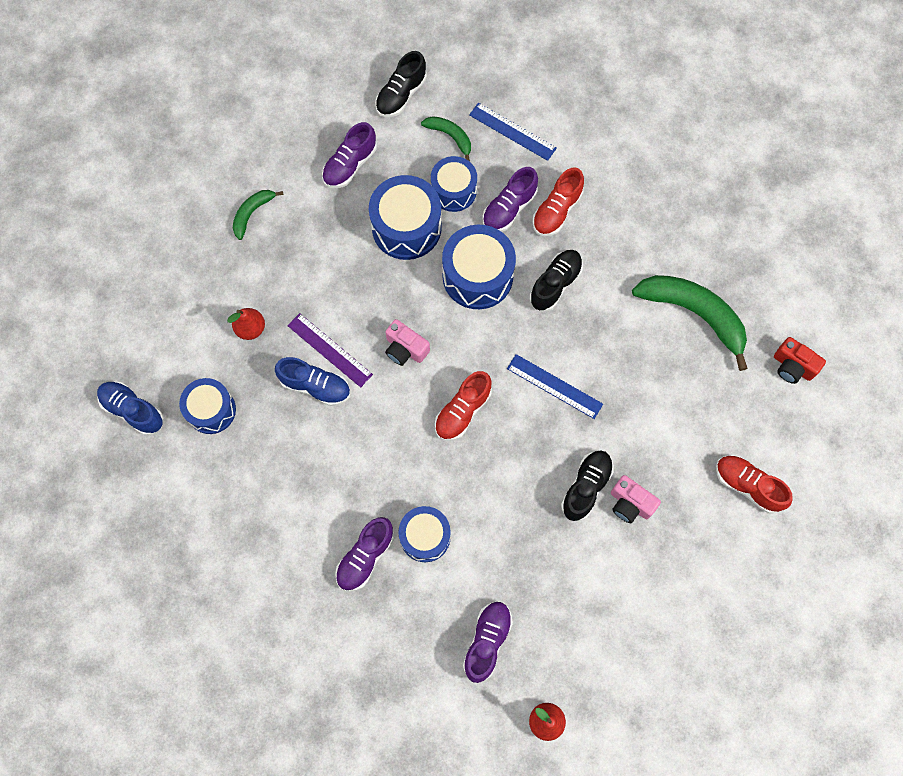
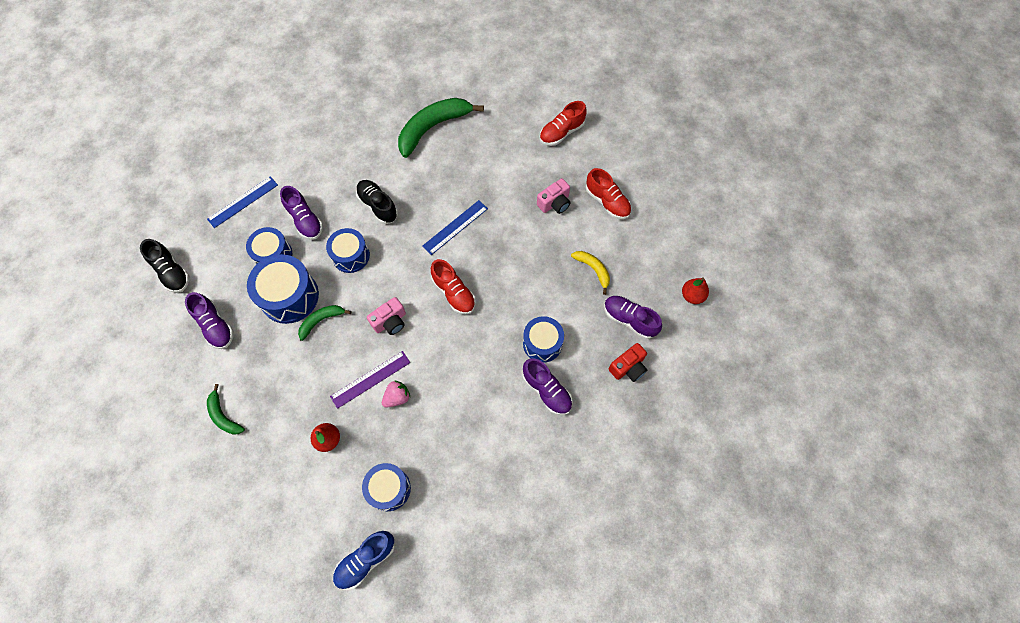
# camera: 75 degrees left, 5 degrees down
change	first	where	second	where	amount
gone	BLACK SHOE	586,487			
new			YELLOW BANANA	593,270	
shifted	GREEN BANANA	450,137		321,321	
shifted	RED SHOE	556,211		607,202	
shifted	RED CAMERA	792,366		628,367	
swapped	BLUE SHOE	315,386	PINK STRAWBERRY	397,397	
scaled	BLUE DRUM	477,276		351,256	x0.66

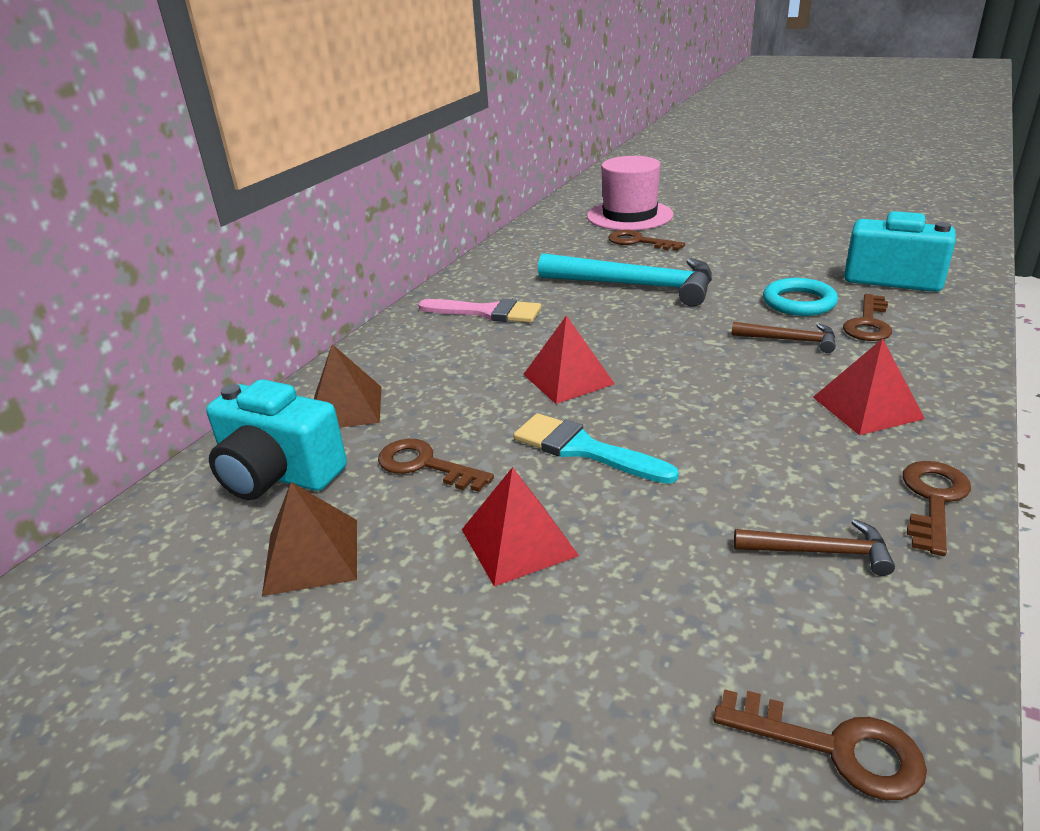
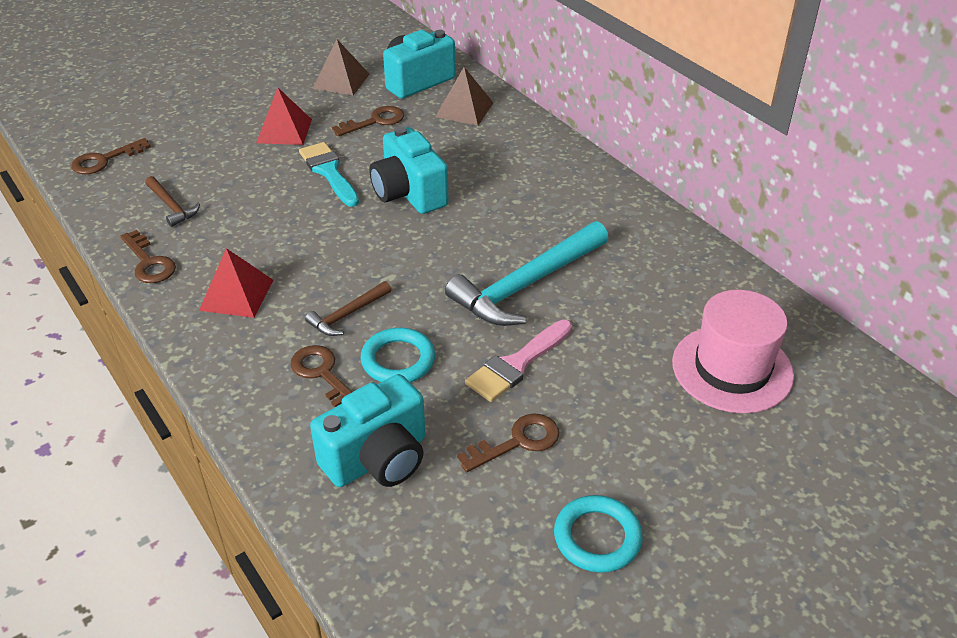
# camera: 115 degrees right, 10 degrees up
change	first	where	second	where	amount
new			TURQUOISE RING	597,537	
shifted	PINK BRUSH	487,312		517,364	
shifted	BROWN KEY	638,242		517,442	
swapped	RED PYRAMID	568,379	TURQUOISE CAMERA	409,193	
rotated	TURQUOISE BRUSH	584,449		329,172	90 degrees counterclockwise
rotated	BROWN HAMMER	820,552		171,206	75 degrees counterclockwise

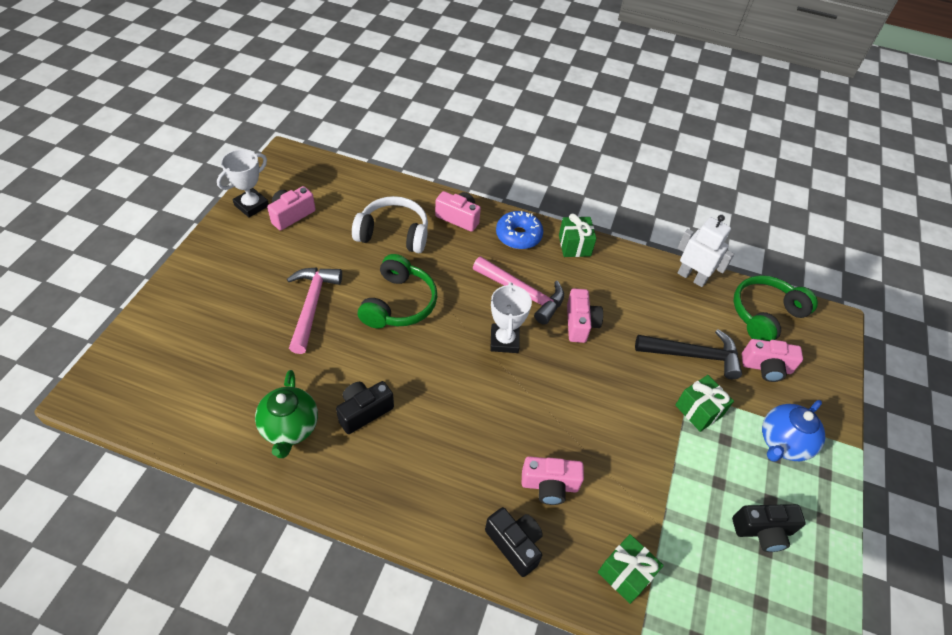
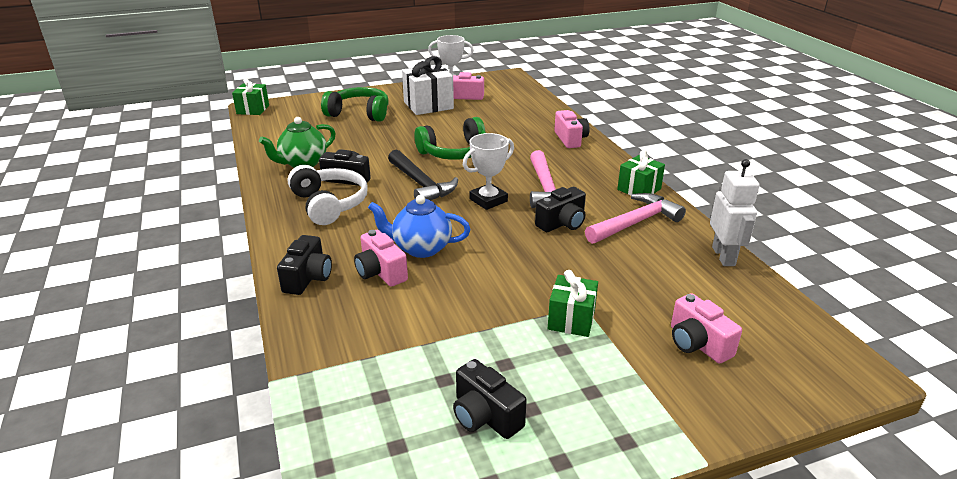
# camera: 55 degrees right, 20 degrees down
change	first	where	second	where	amount
gone	BLUE DONUT	518,236			
new			WHITE GIFT	428,105	
shifted	PINK HAMMER	312,306		635,223	
shifted	WHITE HEADPHONES	393,233		329,204	
shifted	GREEN GIFT	625,574		253,109	
shifted	BLACK HAMMER	693,355		421,184	
shifted	GREEN HEADPHONES	765,315		359,113	
shifted	BLUE TEAPOT	782,443		421,248	
repainted	PINK CAMERA	580,323	BLACK CAMERA	562,223	

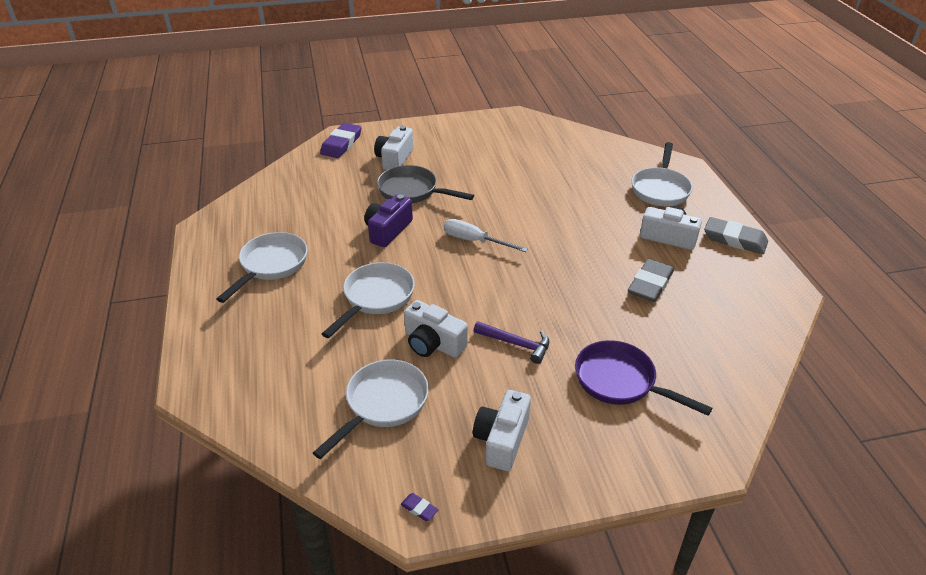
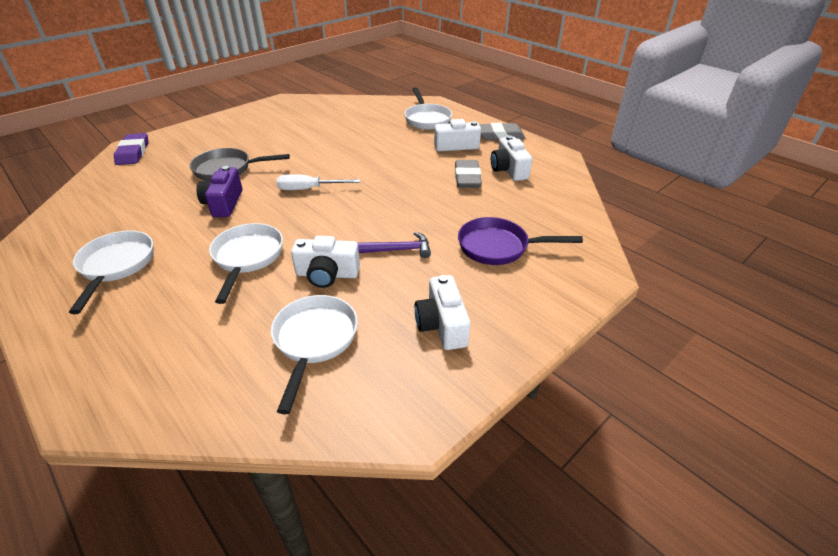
# camera: 30 degrees left, 0 degrees up
change	first	where	second	where	amount
gone	PURPLE ERASER	419,509			
shifted	WHITE CAMERA	394,159		508,170	

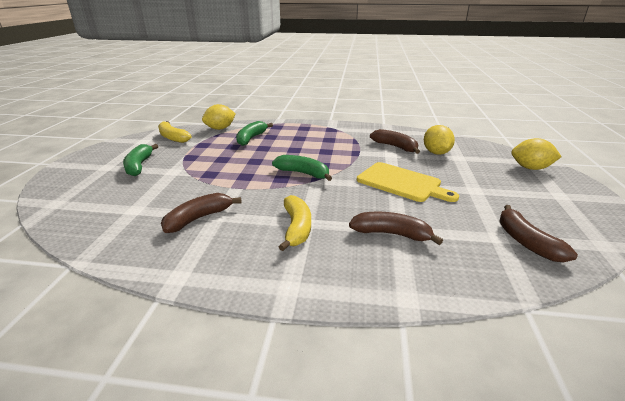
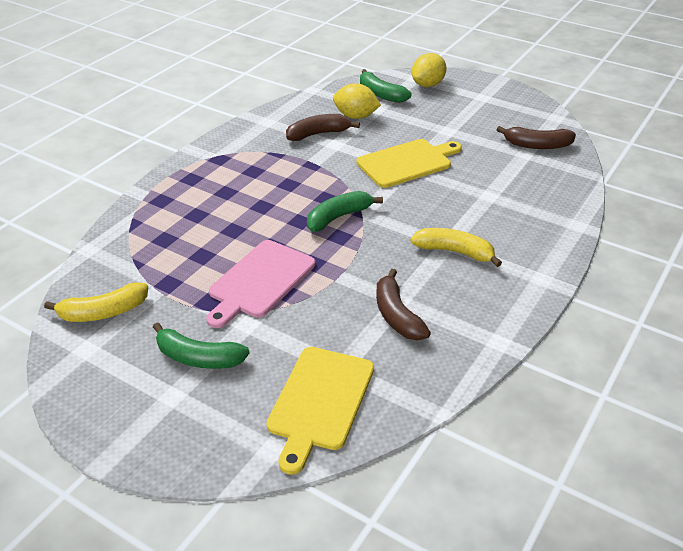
# camera: 65 degrees left, 10 degrees up
change	first	where	second	where	amount
gone	YELLOW LEMON	220,128			
gone	BROWN BANANA	391,234			
new			PINK CUTTING BOARD	259,281	
new			YELLOW CUTTING BOARD	319,402	
shifted	GREEN BANANA	251,138		380,94	

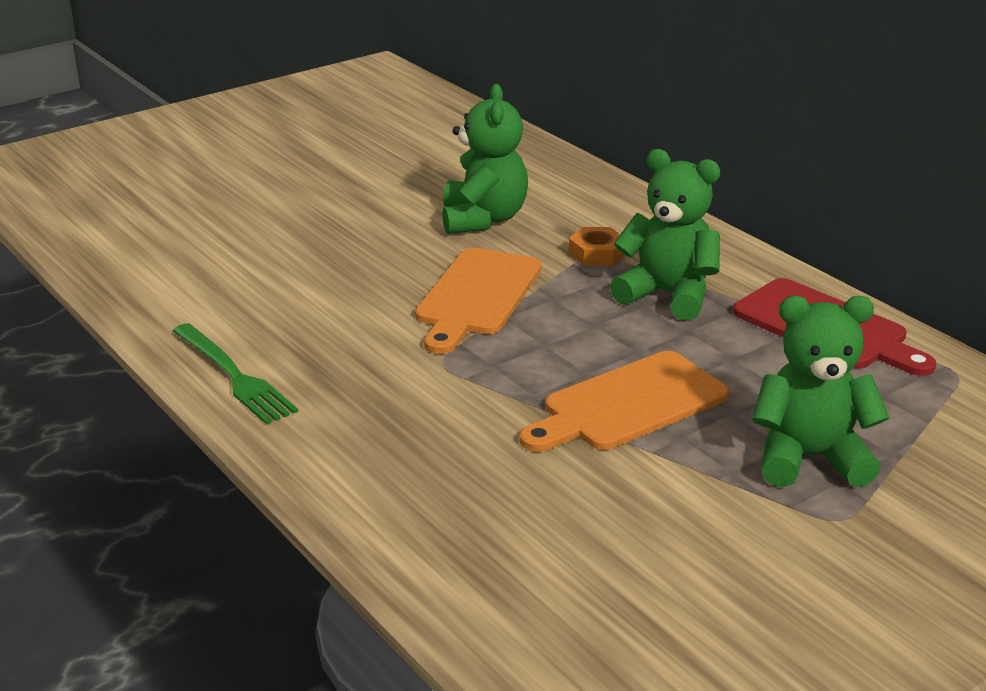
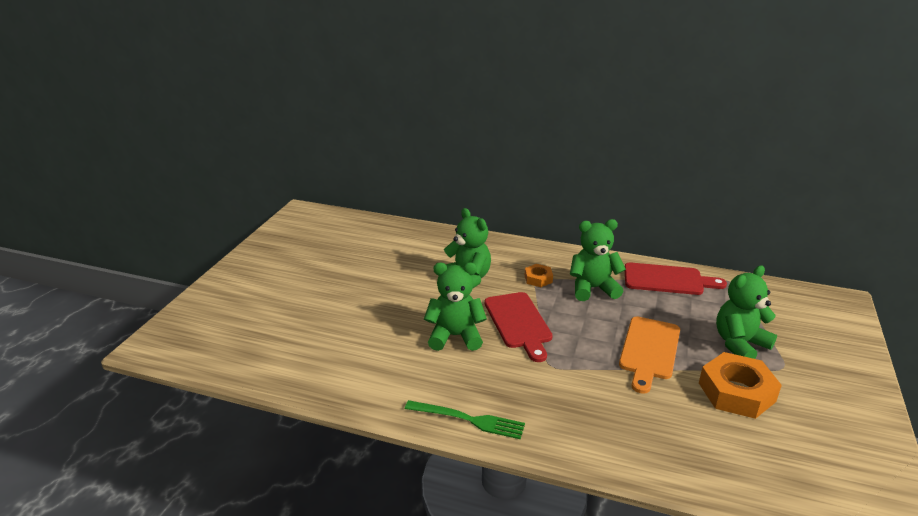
# camera: 35 degrees left, 0 degrees up
change	first	where	second	where	amount
new			GREEN TEDDY BEAR	455,336	
new			ORANGE NUT	736,392	
repainted	ORANGE CUTTING BOARD	476,296	RED CUTTING BOARD	518,323	

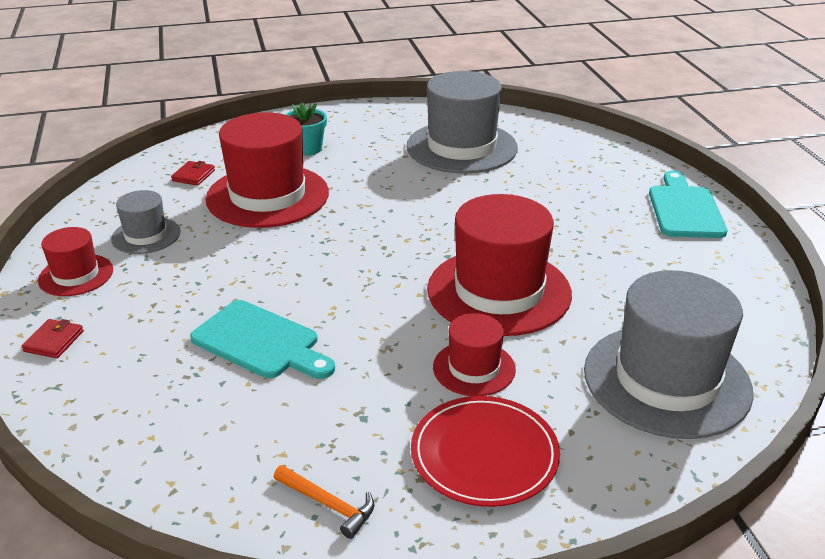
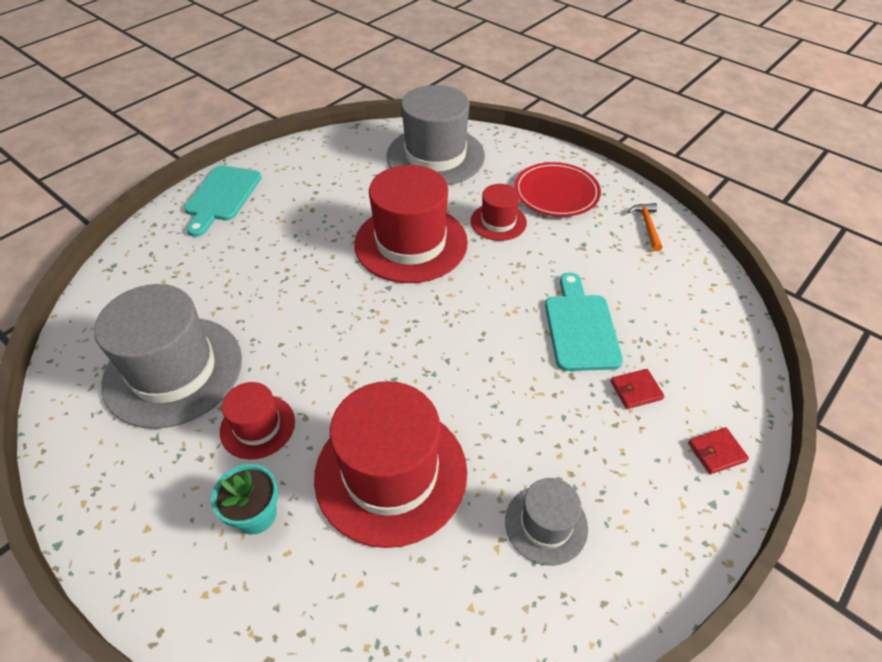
# camera: 125 degrees left, 15 degrees up
change	first	where	second	where	amount
shifted	RED HAT	76,275		257,426	
shifted	RED WALLET	193,175		636,390	
rotated	TURQUOISE CUTTING BOARD	684,209		222,197	45 degrees counterclockwise

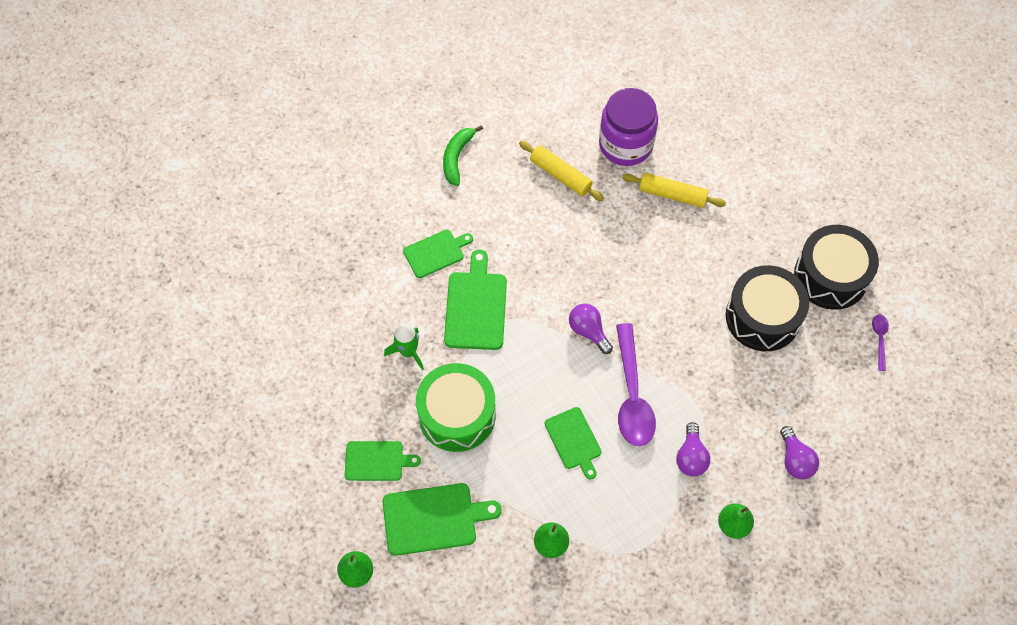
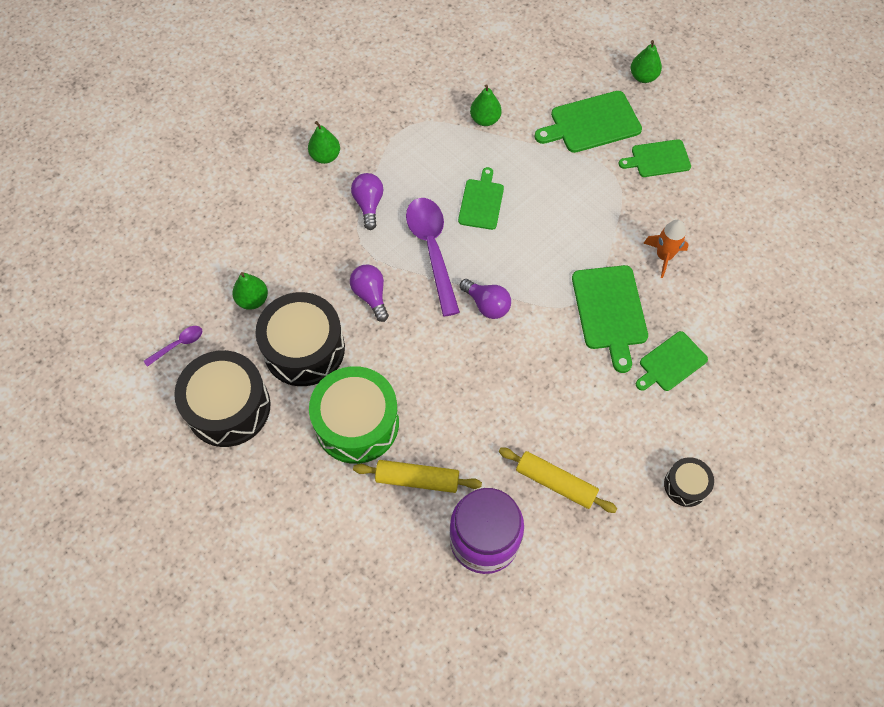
# camera: 170 degrees right, 0 degrees up
change	first	where	second	where	amount
new			GREEN PEAR	253,300	
shifted	GREEN DRUM	457,415		357,423	
shifted	PURPLE LIGHT BULB	795,460		371,295	
swapped	GREEN BANANA	457,157	BLACK DRUM	685,485	
repainted	GREEN ROCKET	408,352	ORANGE ROCKET	664,256	
rotated	GREEN CUTTING BOARD	574,440		481,202	45 degrees clockwise
rotated	PURPLE SPOON	879,339		178,344	120 degrees counterclockwise

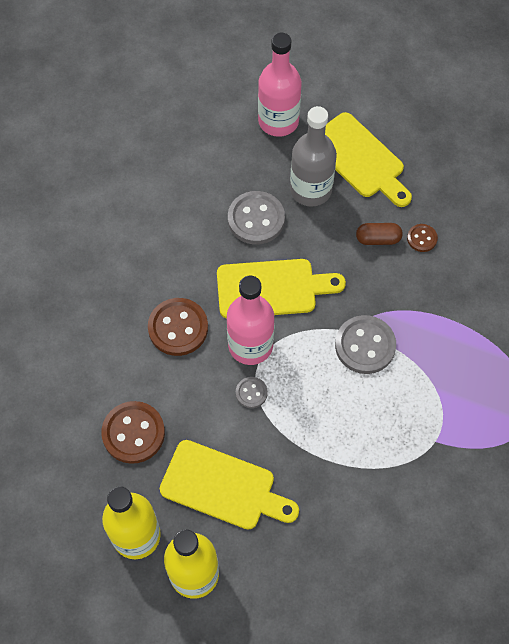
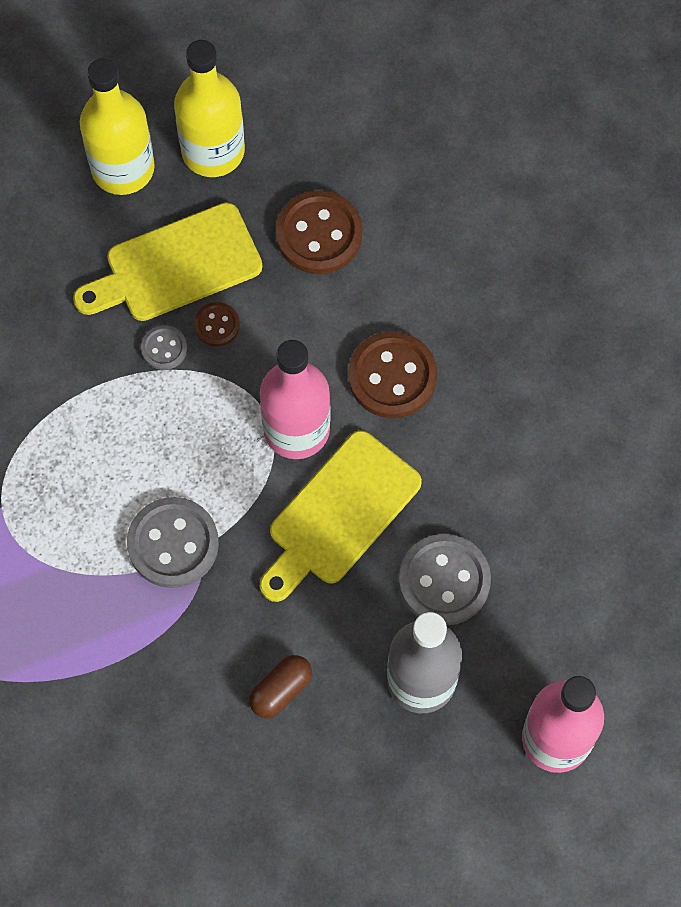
# camera: 135 degrees right, 5 degrees up
change	first	where	second	where	amount
gone	YELLOW CUTTING BOARD	360,159			
shifted	GREY BUTTON	251,393		164,348	
shifted	BROWN BUTTON	422,238		217,325	

